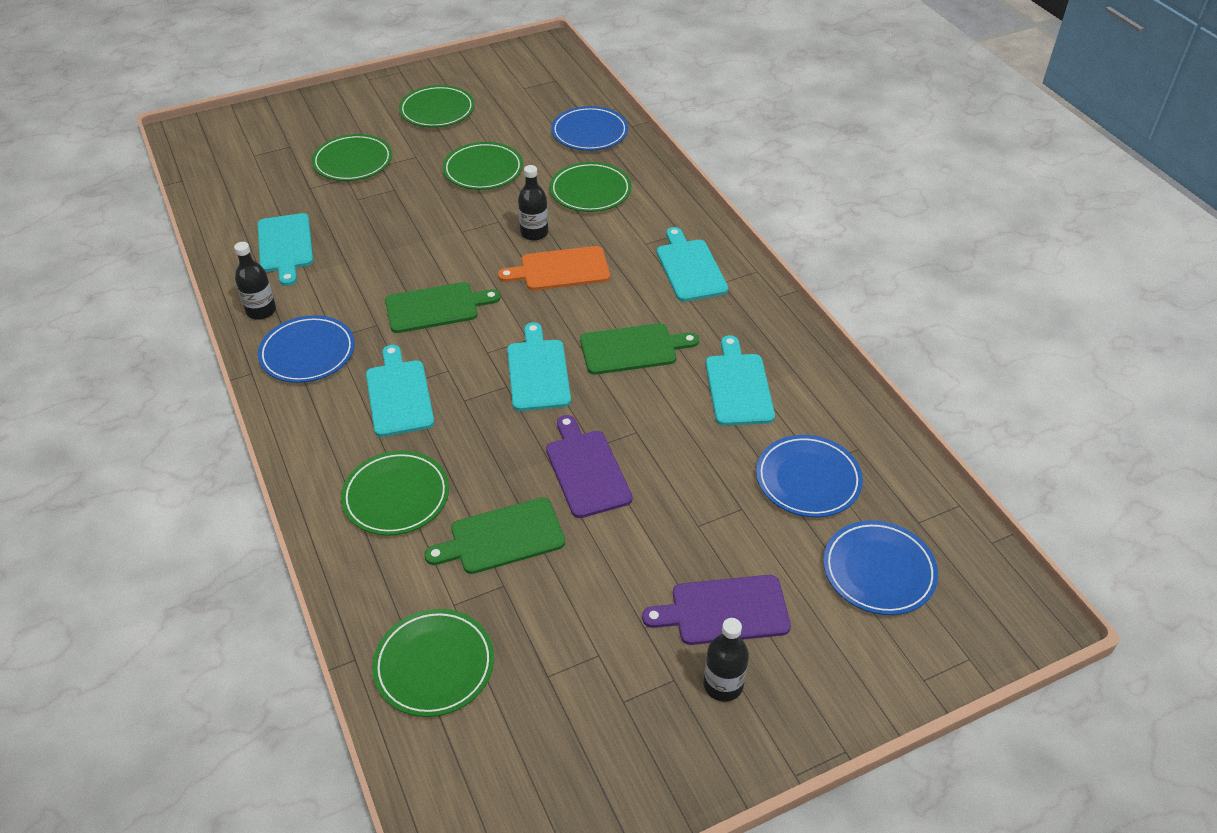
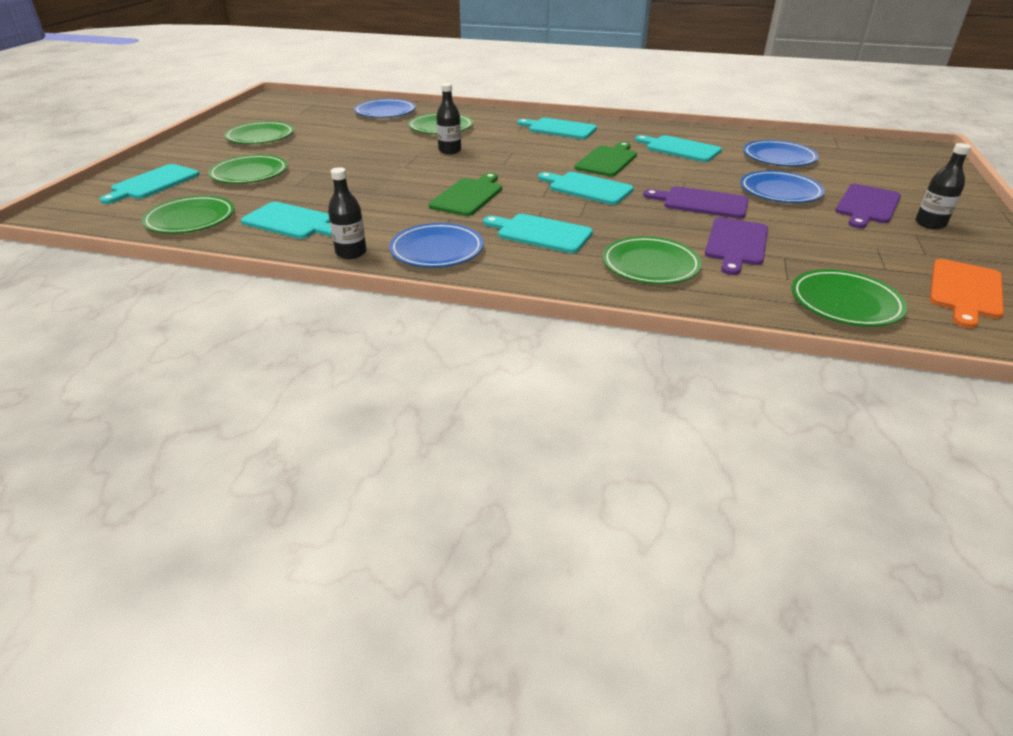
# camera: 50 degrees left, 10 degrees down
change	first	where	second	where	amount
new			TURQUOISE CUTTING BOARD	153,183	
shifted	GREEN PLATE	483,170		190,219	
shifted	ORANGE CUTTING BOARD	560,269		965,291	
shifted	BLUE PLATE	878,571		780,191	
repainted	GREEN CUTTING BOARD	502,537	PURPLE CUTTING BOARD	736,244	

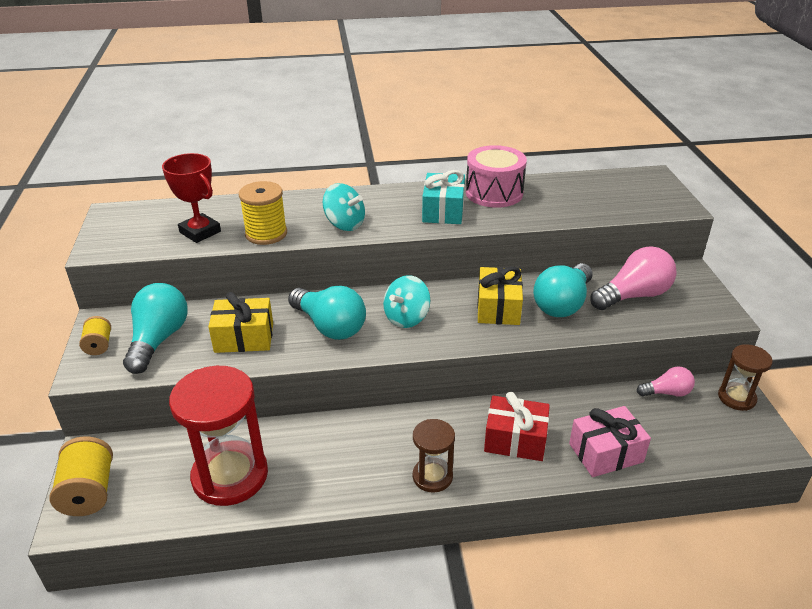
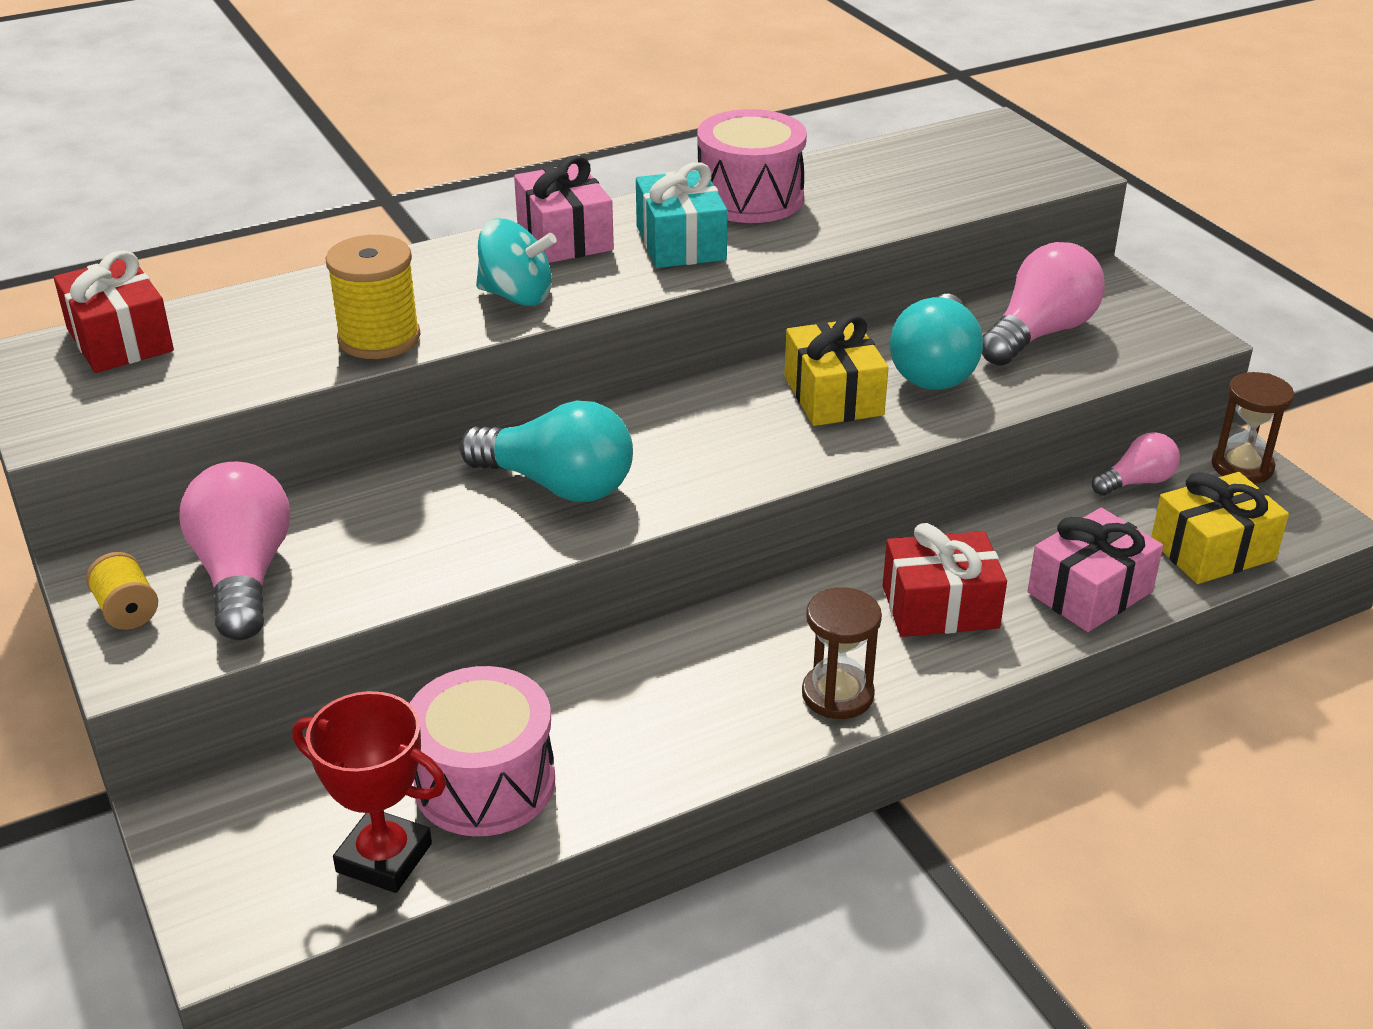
# camera: 20 degrees left, 0 degrees up
change	first	where	second	where	amount
gone	YELLOW SPOOL	89,492			
gone	TURQUOISE SPINNING TOP	406,318			
new			RED GIFT	120,340	
new			PINK GIFT	564,237	
shifted	RED TROPHY	200,232		384,858	
shifted	YELLOW GIFT	244,338		1212,550	
swapped	RED HOURGLASS	230,476	PINK DRUM	485,783	
repainted	TURQUOISE LIGHT BULB	158,340	PINK LIGHT BULB	244,575	

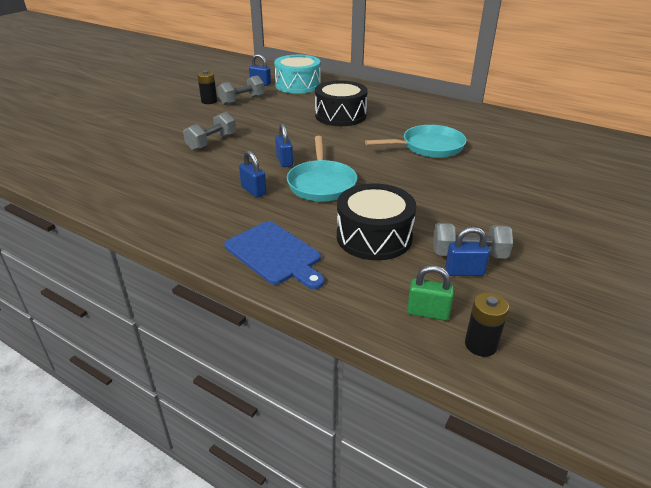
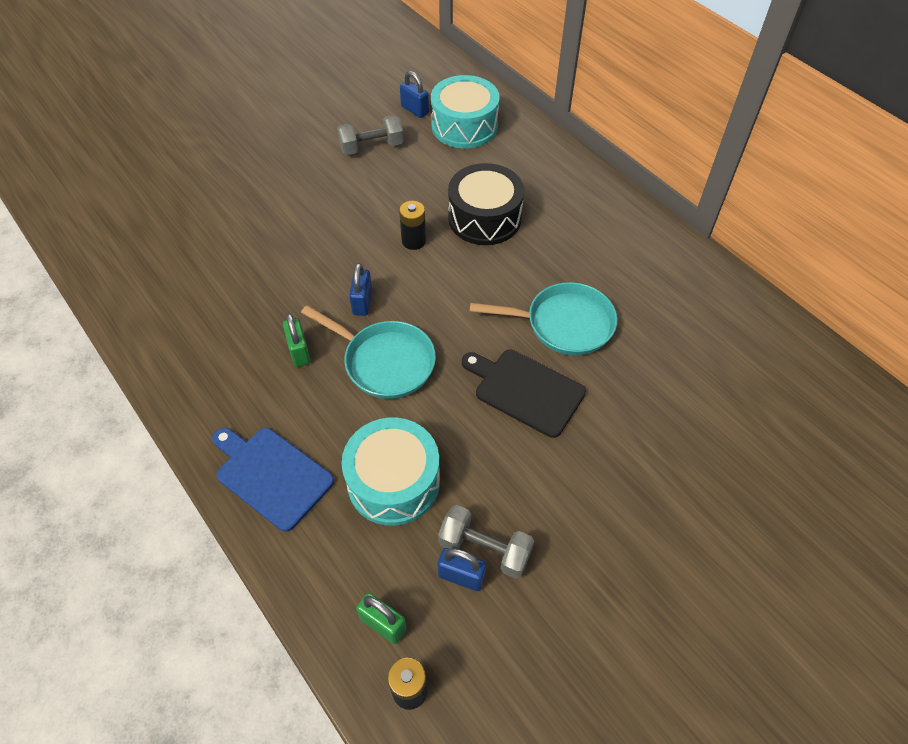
# camera: 20 degrees right, 20 degrees up
change	first	where	second	where	amount
gone	GREY DUMBBELL	211,142			
new			BLACK CUTTING BOARD	525,390	
shifted	BLACK BATTERY	209,101		413,241	
repainted	BLUE PADLOCK	253,191	GREEN PADLOCK	299,352	
repainted	BLACK DRUM	374,237	TURQUOISE DRUM	393,482	
rotated	BLUE CUTTING BOARD	275,254		271,475	150 degrees clockwise
rotated	TURQUOISE PAN	321,183		384,362	75 degrees counterclockwise

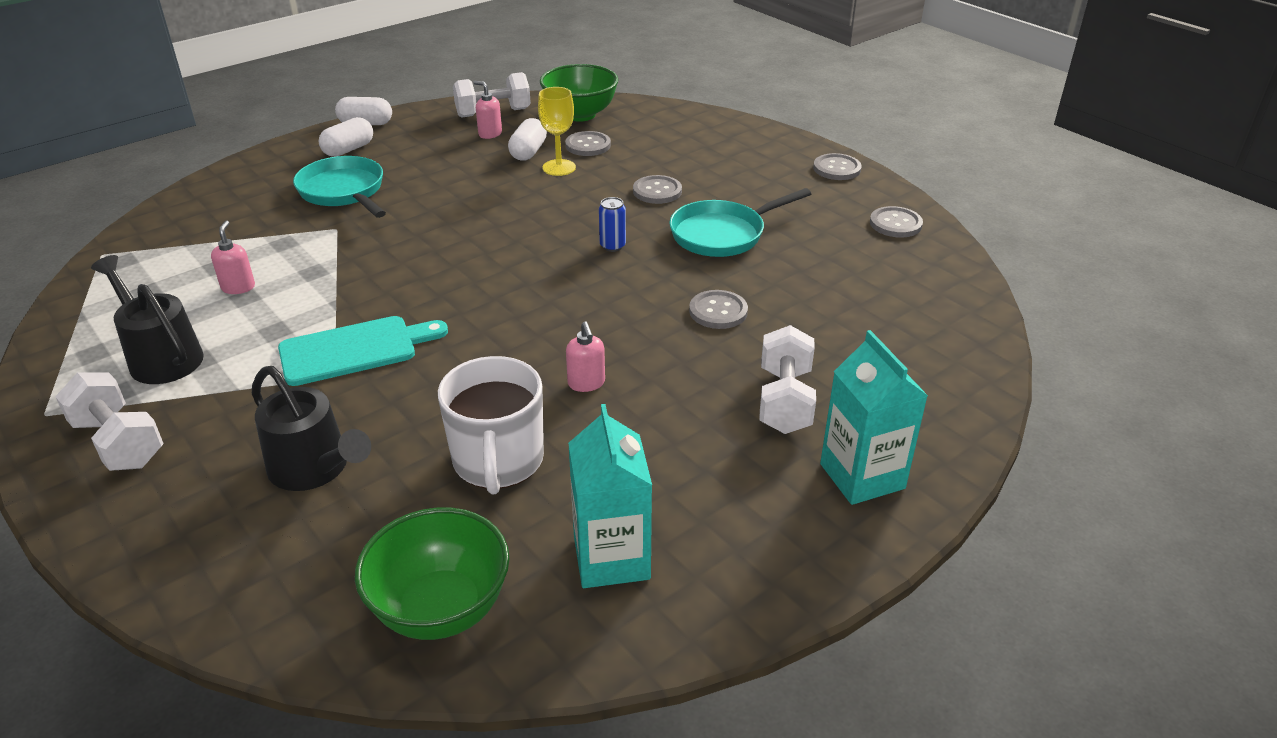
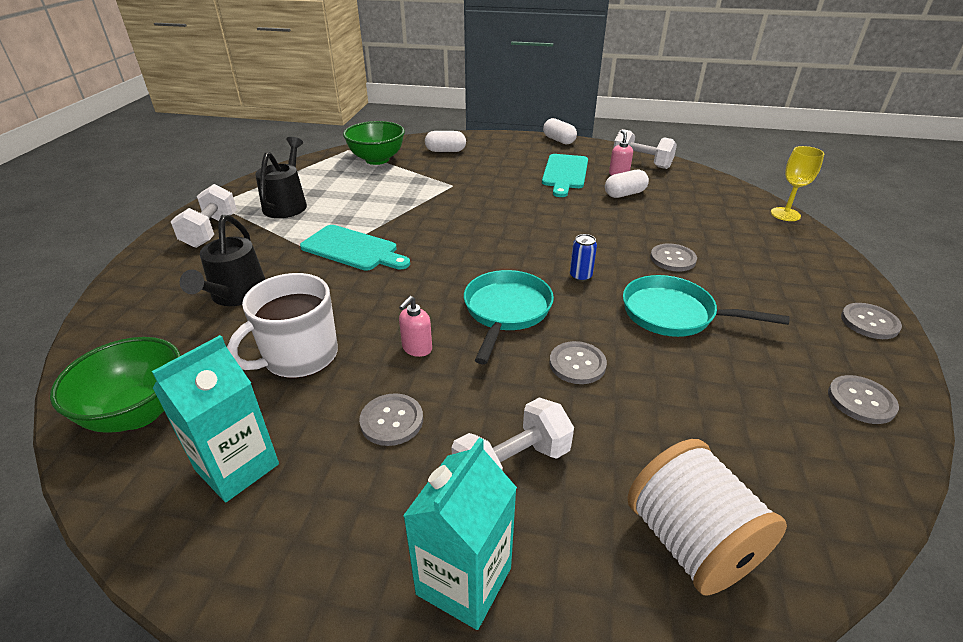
# camera: 50 degrees right, 0 degrees up
change	first	where	second	where	amount
gone	PINK SOAP DISPENSER	238,287			
new			TURQUOISE CUTTING BOARD	565,173	
new			WHITE SPOOL	690,542	
shifted	TURQUOISE PAN	344,192		506,311	
shifted	WHITE CAPSULE	348,150		445,151	
shifted	YELLOW GOBLET	559,167		785,214	
shifted	GREEN BOWL	580,114		377,160	
shifted	GREY BUTTON	588,145		391,421	

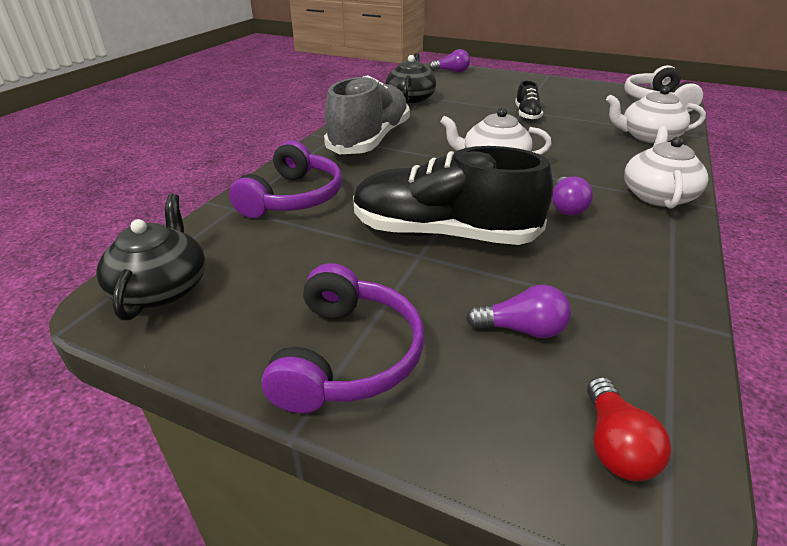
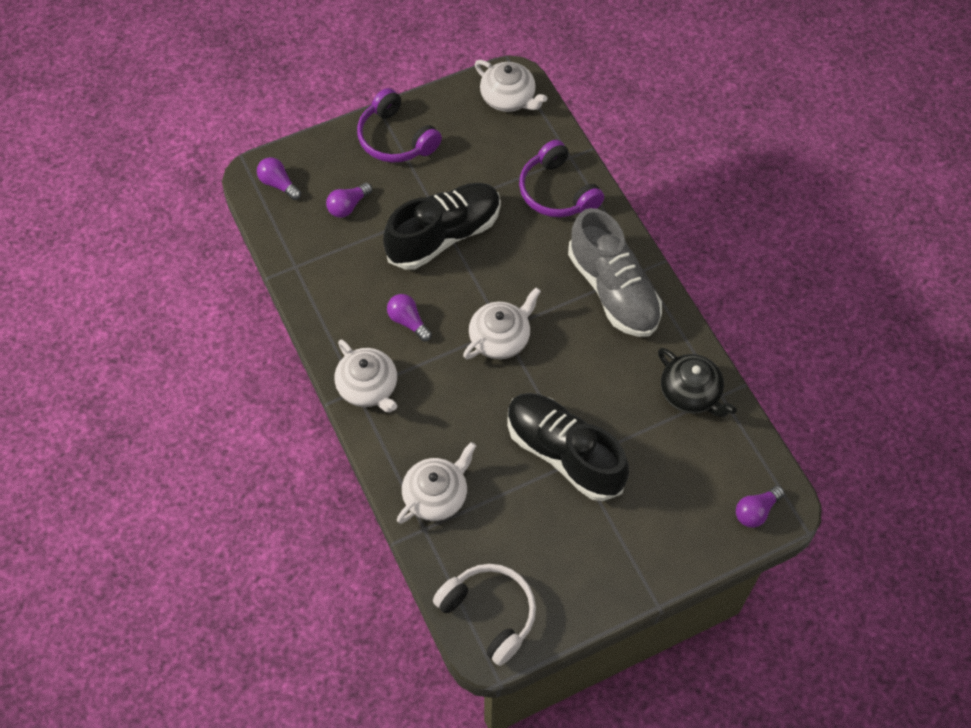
# camera: 130 degrees right, 25 degrees up
change	first	where	second	where	amount
repainted	BLACK TEAPOT	162,288	WHITE TEAPOT	508,98	
repainted	RED LIGHT BULB	615,445	PURPLE LIGHT BULB	278,184	
scaled	BLACK SHOE	527,114		564,453	x2.16

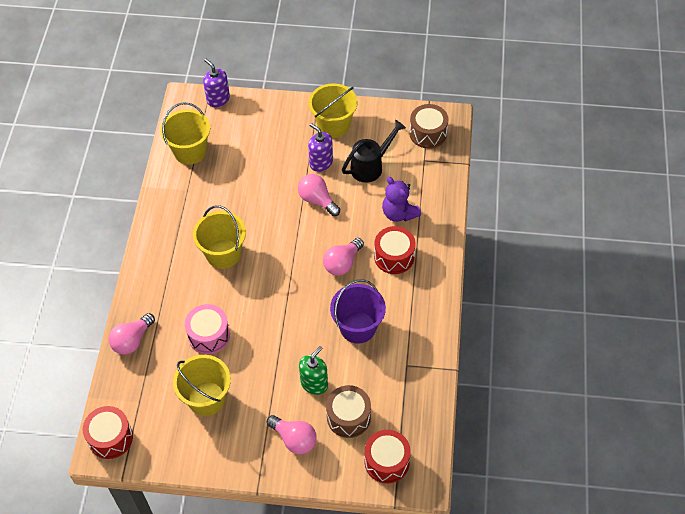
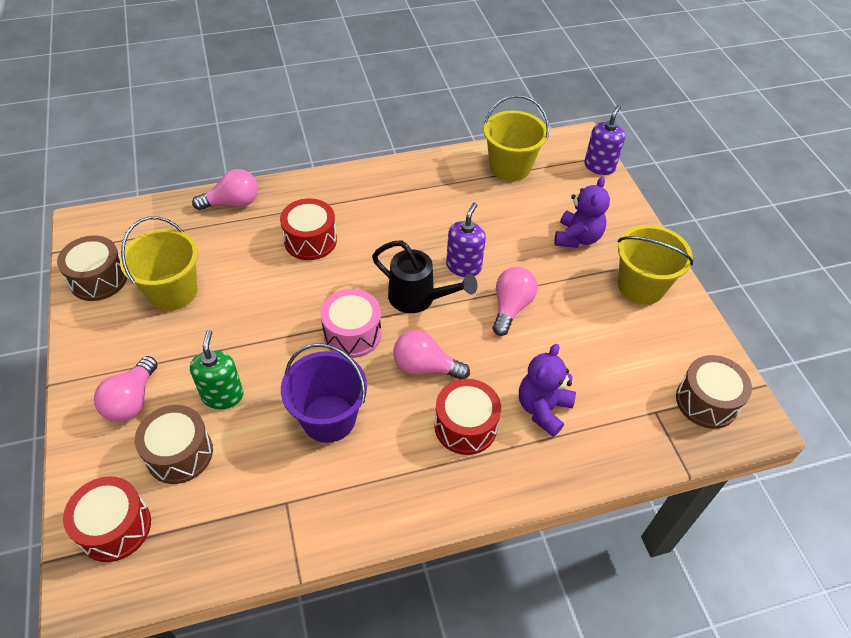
# camera: 65 degrees right, 5 degrees down
change	first	where	second	where	amount
gone	YELLOW BUCKET	223,254			
new			BROWN DRUM	98,279	
new			PURPLE TEDDY BEAR	577,238	
shifted	RED DRUM	110,438		310,240	
shifted	PINK DRUM	209,335		352,334	
shifted	PURPLE SOAP DISPENSER	321,163		463,266	
shifted	BLACK WATERING CAN	370,166		418,298	
rotated	PINK LIGHT BULB	132,340		233,203	150 degrees clockwise
rotated	GREEN SOAP DISPENSER	314,383		223,395	105 degrees counterclockwise

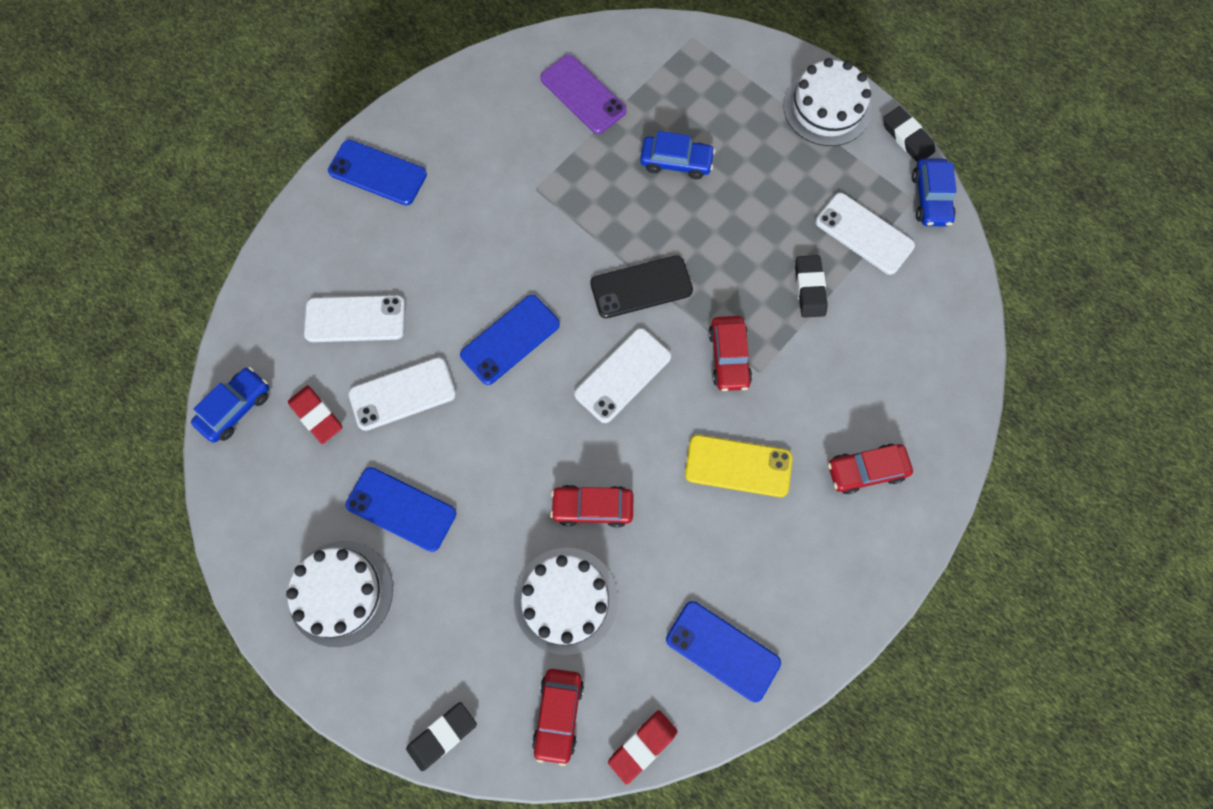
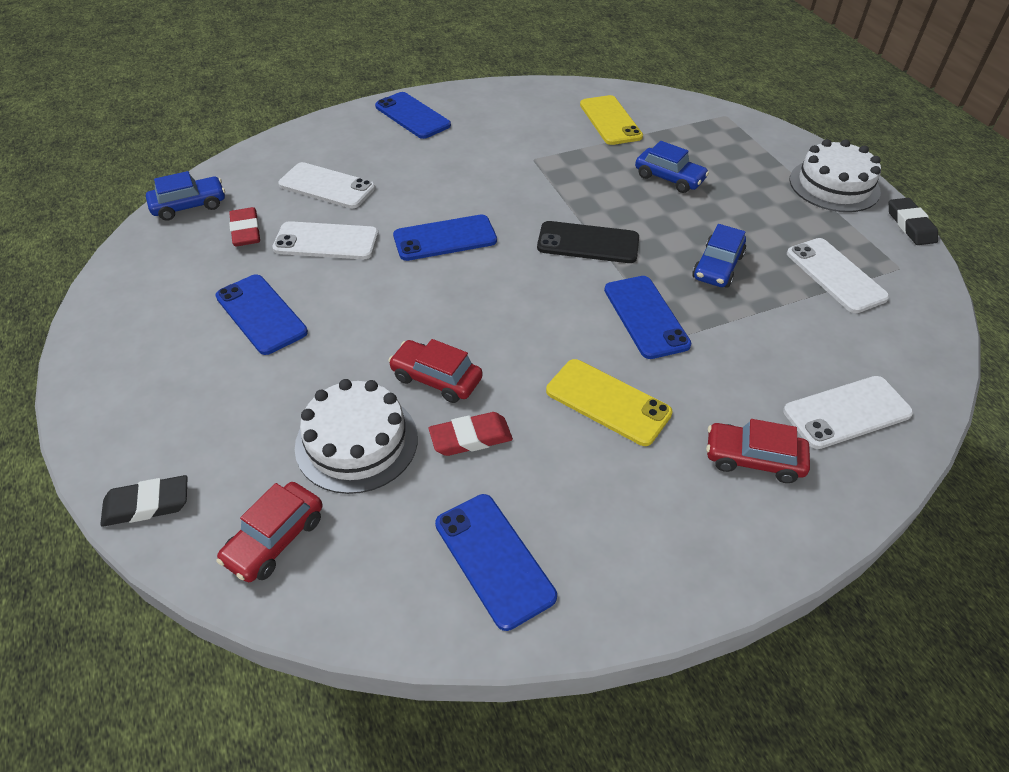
# camera: 25 degrees right, 25 degrees down
change	first	where	second	where	amount
gone	WHITE CAKE	341,593			
gone	BLACK ERASER	809,288			
shifted	WHITE PHONE	622,375		846,412	
shifted	RED ERASER	642,745		470,438	
shifted	BLUE CAR	930,198		717,267	
swapped	RED CAR	728,357	BLUE PHONE	645,317	
repainted	PURPLE PHONE	583,95	YELLOW PHONE	610,121	

